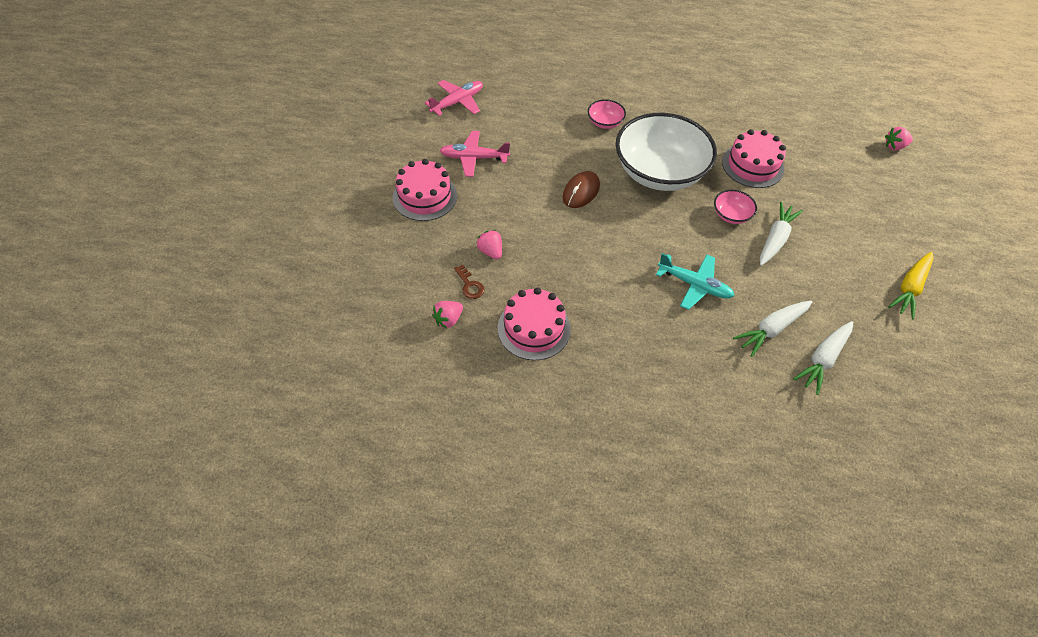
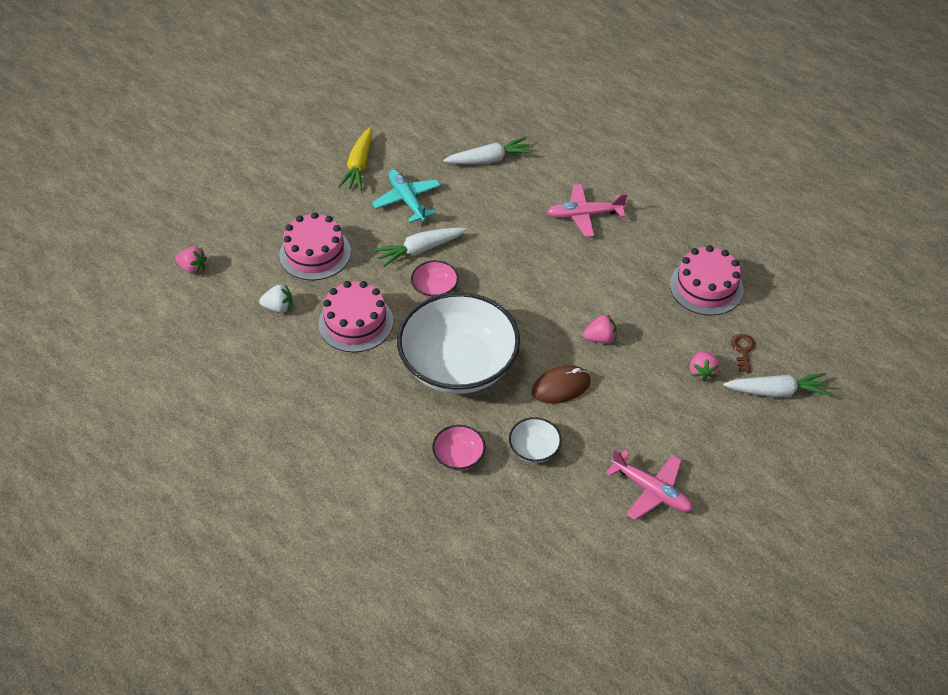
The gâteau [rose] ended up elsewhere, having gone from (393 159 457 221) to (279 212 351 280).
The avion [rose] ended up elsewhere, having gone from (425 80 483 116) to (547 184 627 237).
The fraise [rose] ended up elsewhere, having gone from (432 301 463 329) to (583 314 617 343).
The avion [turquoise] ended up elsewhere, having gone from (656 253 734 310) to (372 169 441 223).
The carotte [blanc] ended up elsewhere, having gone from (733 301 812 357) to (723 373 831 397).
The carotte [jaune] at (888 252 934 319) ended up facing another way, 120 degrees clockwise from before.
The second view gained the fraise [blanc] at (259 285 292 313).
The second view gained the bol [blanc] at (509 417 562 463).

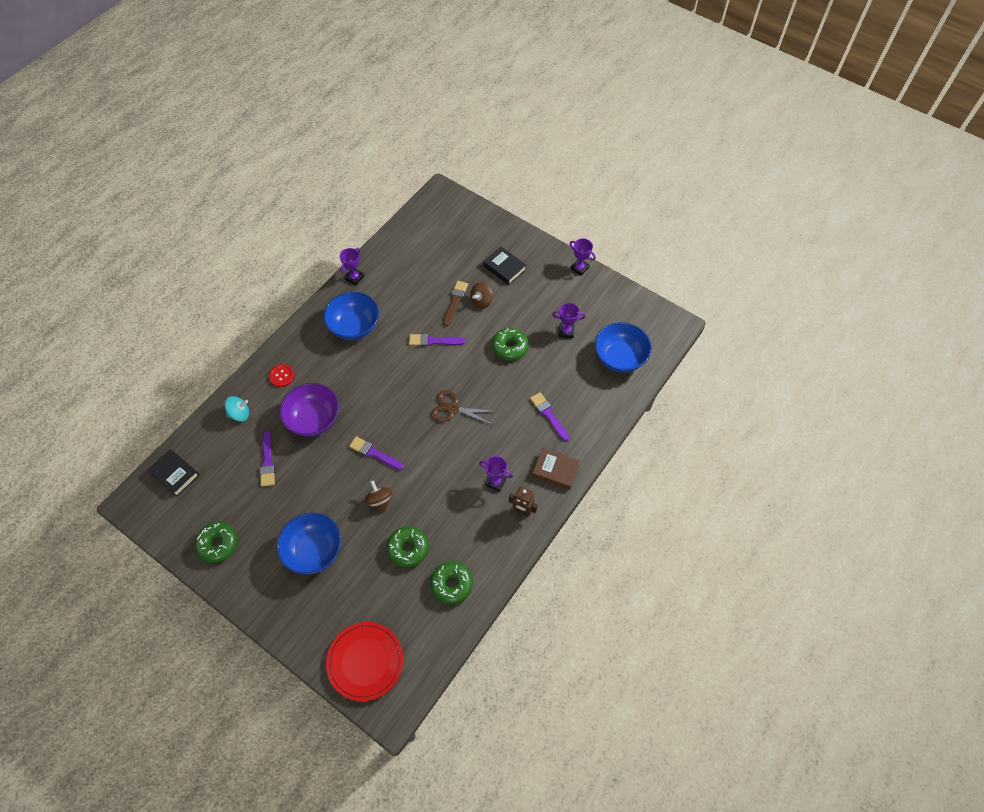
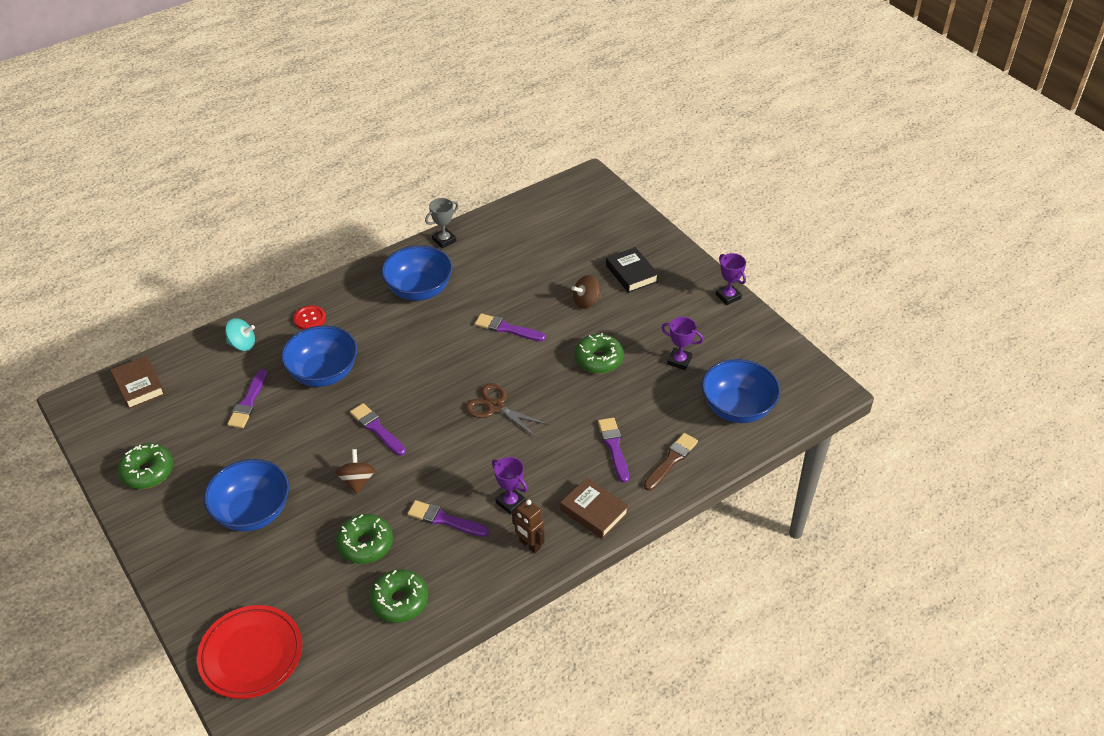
What was the livre [noir] at (148 449 200 497) turned into the livre [marron] at (111 356 165 409).
What was the bol [violet] at (279 383 339 437) turned into the bol [bleu] at (281 325 357 387).
What was the trophée [violet] at (340 248 364 285) turned into the trophée [gris] at (425 198 459 248).
The pinceau [marron] ended up elsewhere, having gone from (443 281 468 326) to (644 433 698 491).
The second view gained the pinceau [violet] at (407 500 489 537).

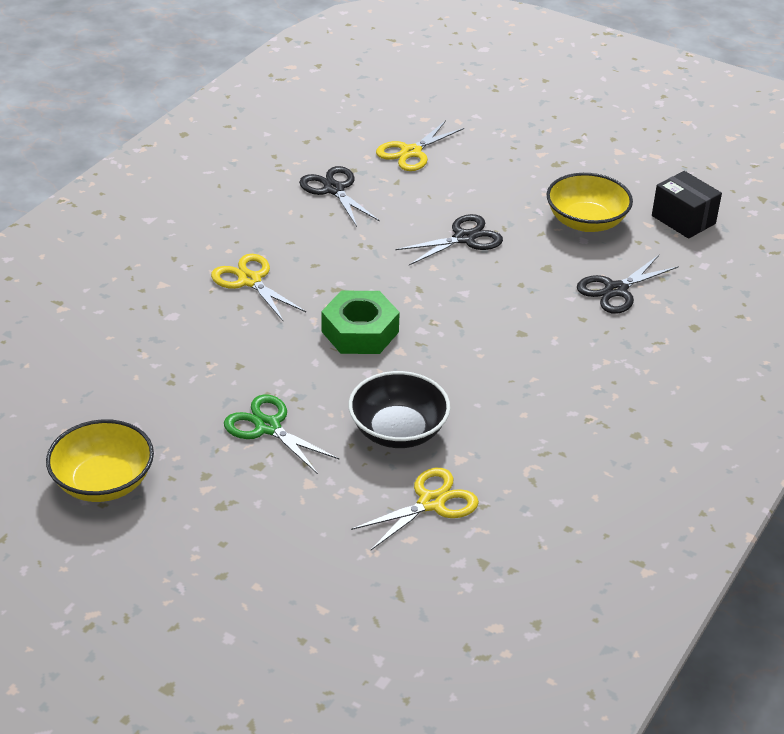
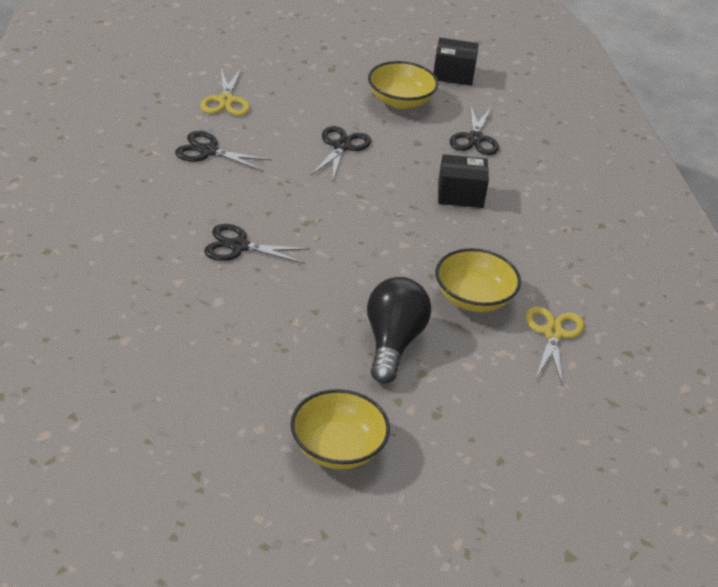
What was the ciseaux [jaune] at (211 254 306 322) turned into the ciseaux [noir] at (204 224 310 264).
Where the ciseaux [vert] stood at (224 394 340 474), the ampoule [noir] came to stand at (367 277 431 384).
The second view lost the écrou [vert] at (321 291 400 354).
What was the bol [noir] at (349 371 450 448) turned into the bol [jaune] at (435 248 521 312).
The second view gained the boîte [noir] at (438 154 489 208).

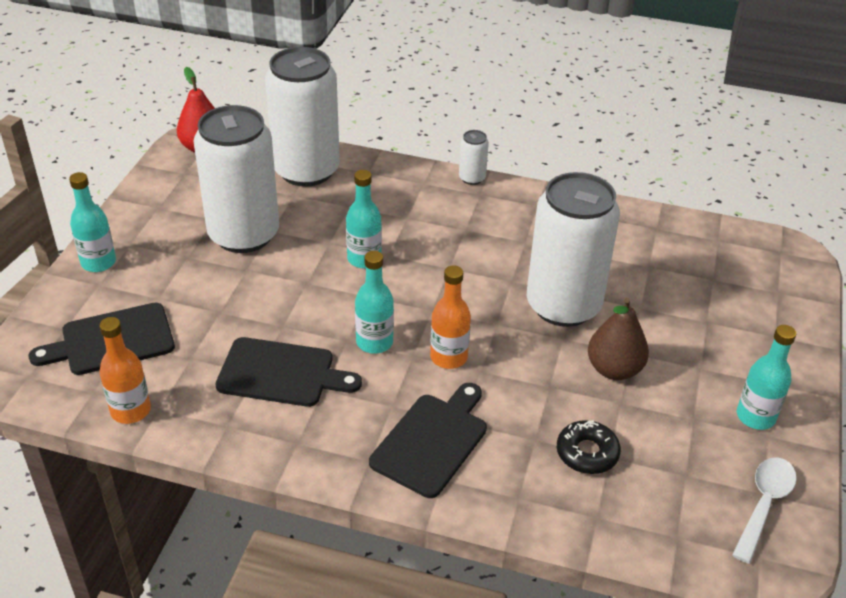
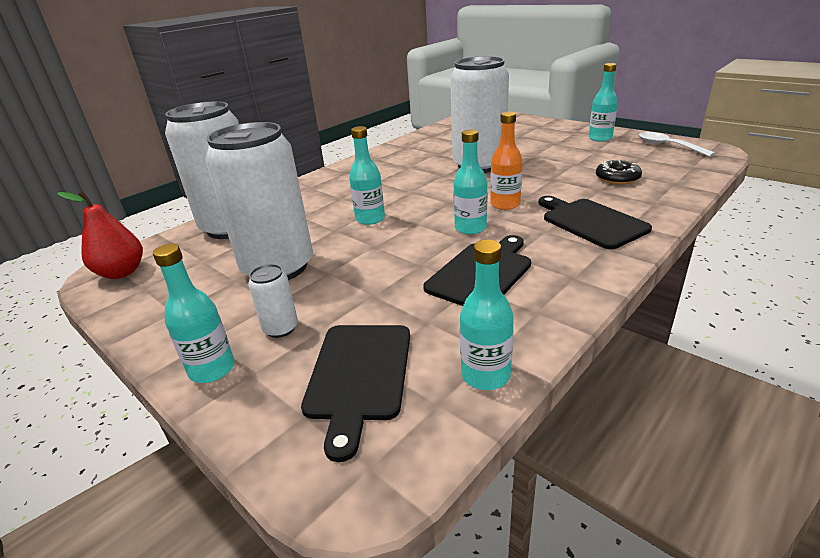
What was the bouteille [orange] at (99 317 151 424) turned into the bouteille [turquoise] at (460 239 514 390).
The canette [blanc] ended up elsewhere, having gone from (459 130 489 185) to (248 264 298 338).
The second view lost the poire [marron] at (588 298 649 380).

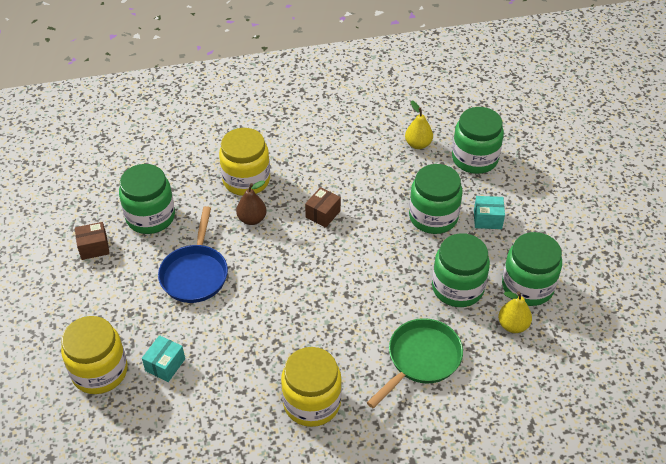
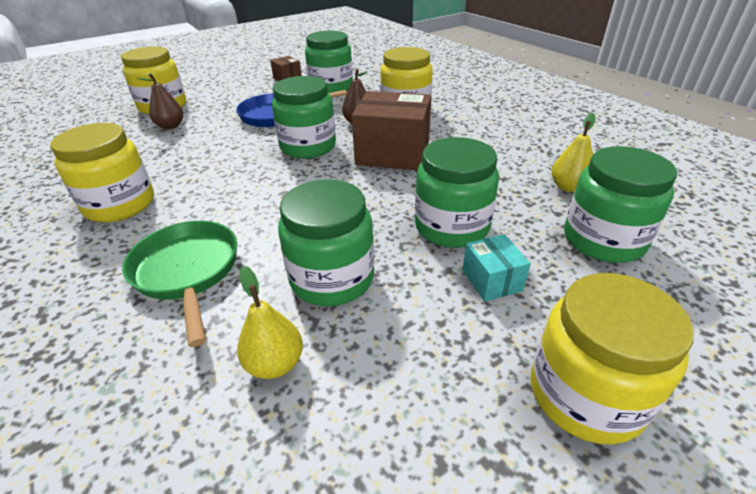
Where the boîte [turquoise] stood at (142 335 185 382), the poire [marron] came to stand at (137 73 183 129).
The size of the boîte [marron] at (305 187 341 228) changed by a factor of 2.04.
The poêle [vert] at (367 318 463 408) ended up facing another way, 135 degrees counterclockwise from before.
The bocal [vert] ended up elsewhere, having gone from (502 232 562 306) to (272 76 336 159).
The second view gained the bocal [jaune] at (531 273 694 445).

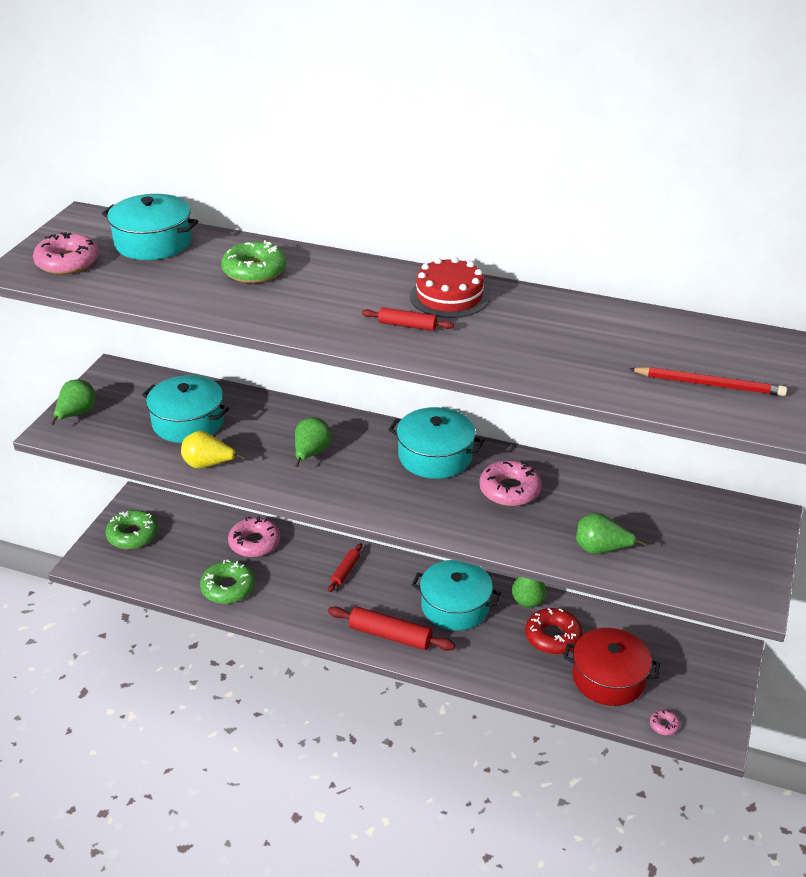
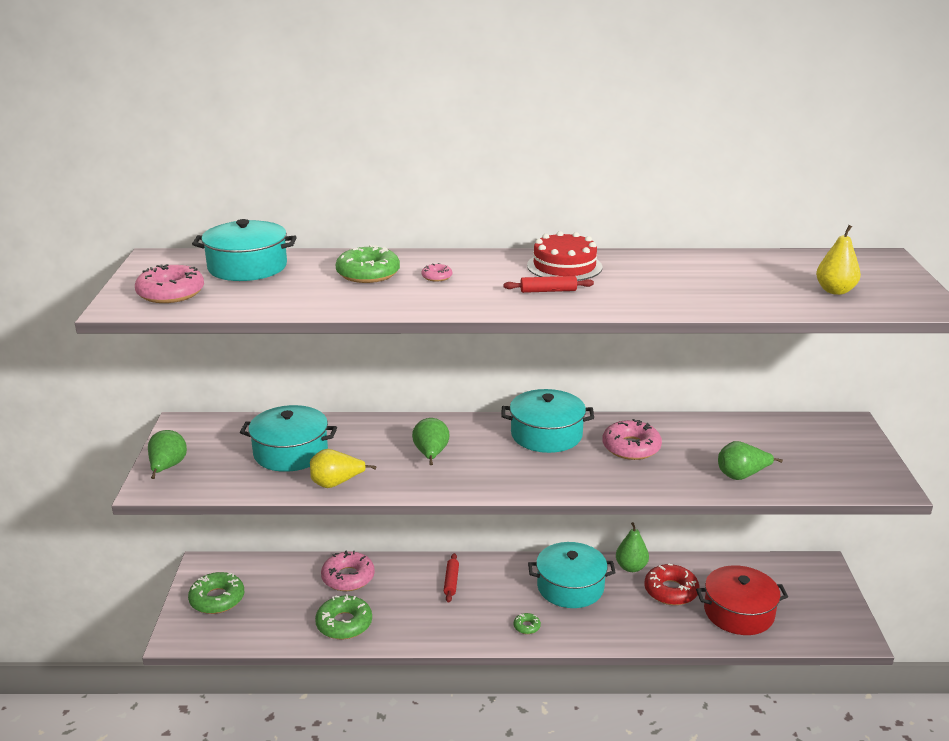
Where the rouleau à pâtisserie [rouge] stood at (328 606 455 651), the beignet [vert] came to stand at (514 613 541 634).
Where the crayon [rouge] stood at (629 367 787 396), the poire [jaune] came to stand at (816 225 861 295).
The beignet [rose] ended up elsewhere, having gone from (650 710 680 735) to (422 263 452 282).

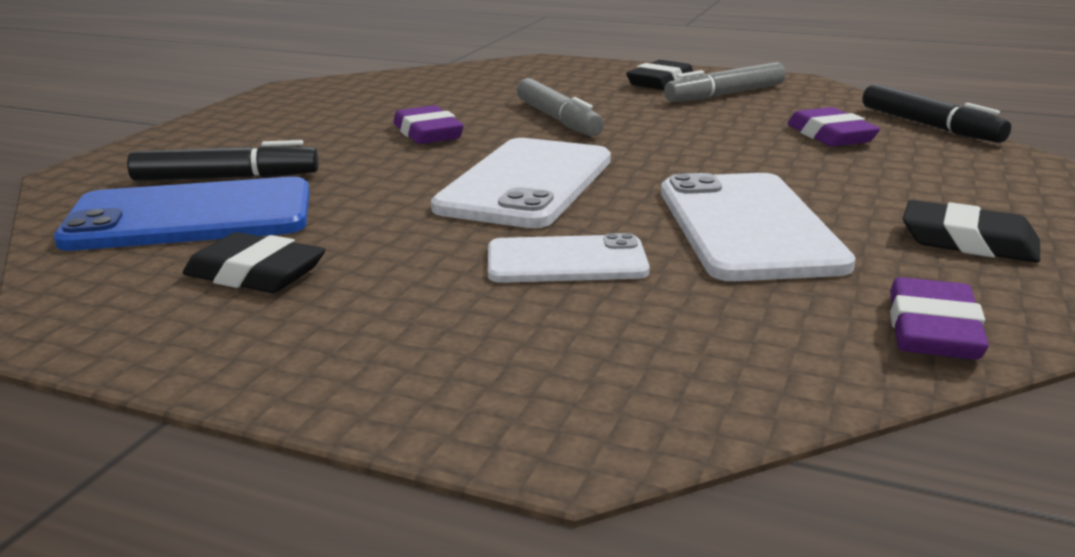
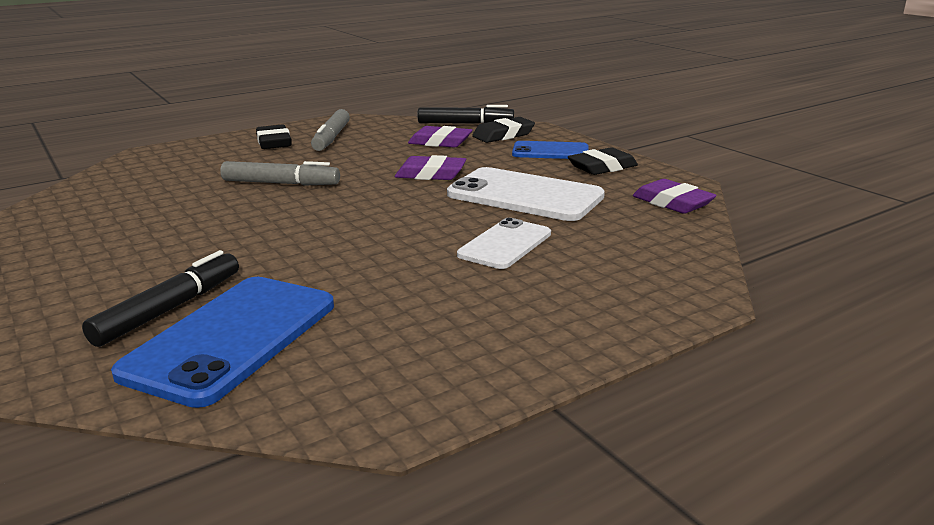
The gomme [noir] ended up elsewhere, having gone from (183 232 326 293) to (472 117 535 143).
The gomme [violet] ended up elsewhere, having gone from (393 105 464 144) to (395 155 466 180).
The second view lost the téléphone [blanc] at (431 138 611 228).
The second view gained the téléphone [bleu] at (512 141 589 159).

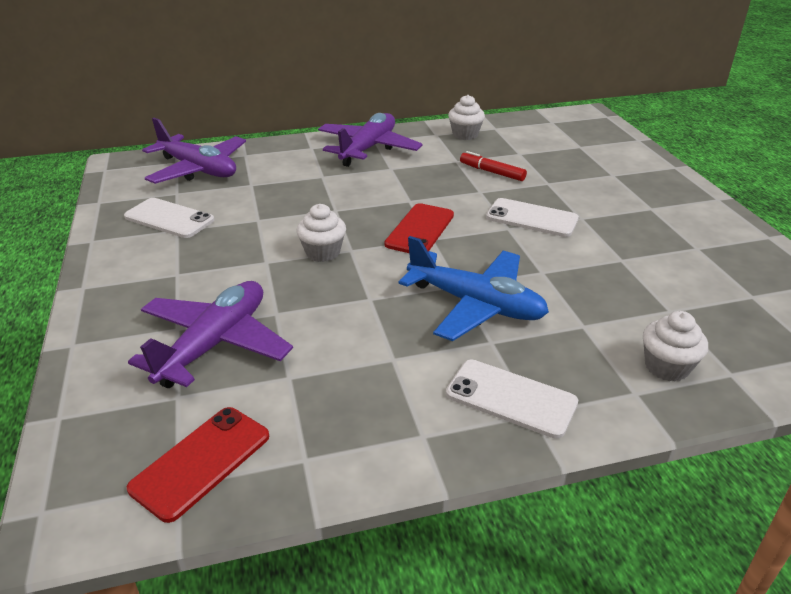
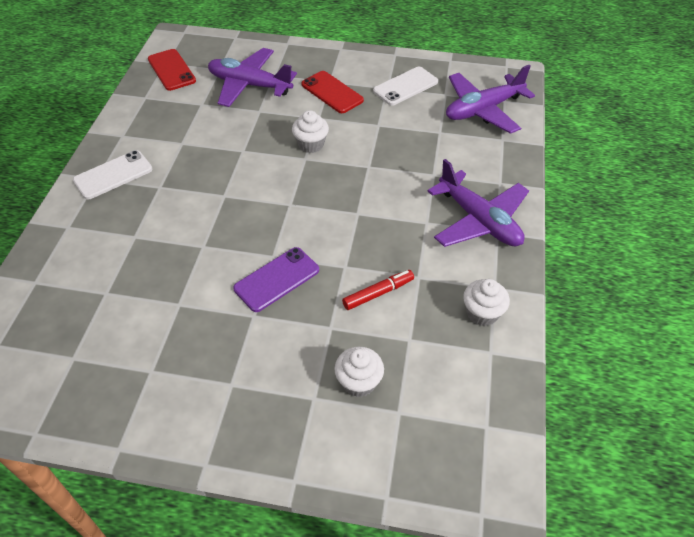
The avion [violet] at (128 281 293 388) ended up facing another way, 150 degrees clockwise from before.
The téléphone [rouge] ended up elsewhere, having gone from (384 203 454 253) to (301 71 364 113).
The second view lost the avion [bleu] at (398 236 549 341).
What was the téléphone [blanc] at (486 198 579 237) turned into the téléphone [violet] at (233 247 319 312).
The muffin [blanc] ended up elsewhere, having gone from (643 311 708 382) to (334 347 384 397).

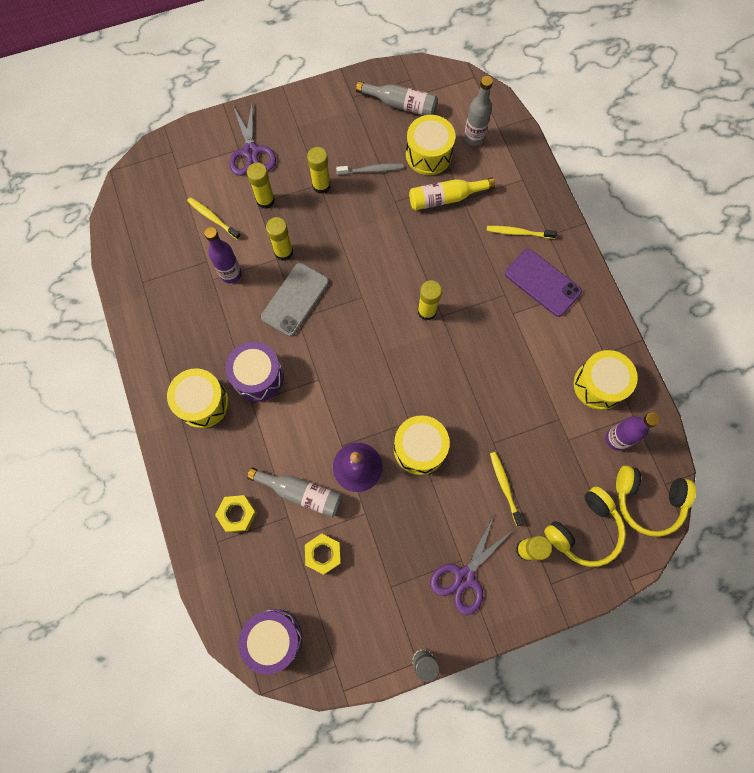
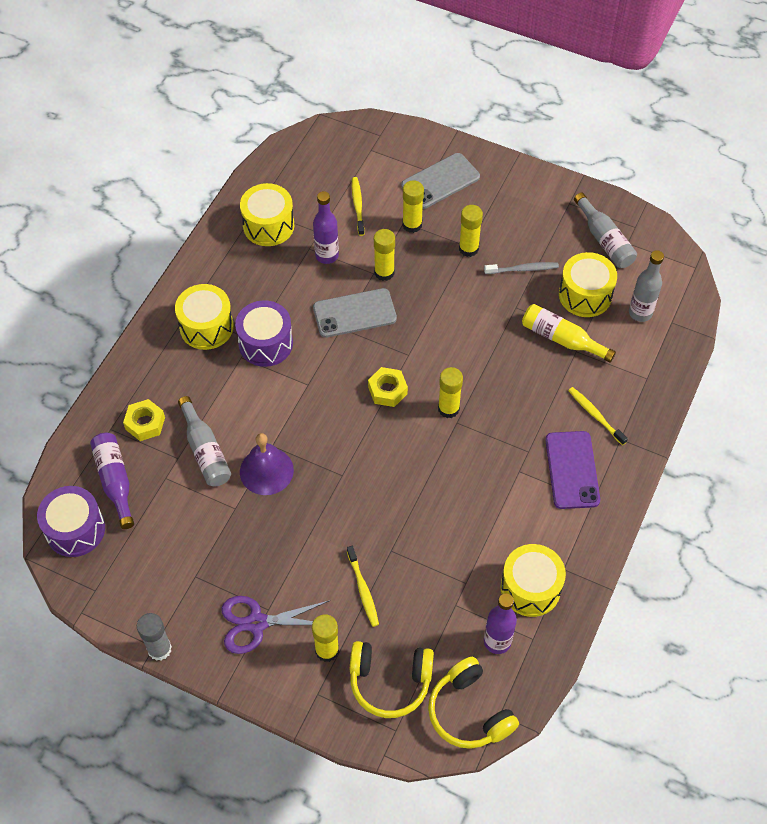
Where the ciseaux [violet] stood at (229 105 276 176), the téléphone [gris] came to stand at (401 153 480 209).
The écrou [jaune] ended up elsewhere, having gone from (305 533 341 575) to (368 367 408 407).
The brosse à dents [gris] at (336 163 403 175) ended up facing another way, 45 degrees counterclockwise from before.
The tambour [jaune] ended up elsewhere, having gone from (394 415 450 475) to (240 183 294 246).
The brosse à dents [jaune] at (490 452 524 526) ended up facing another way, 135 degrees clockwise from before.
The second view gained the bouteille [violet] at (90 433 134 529).

